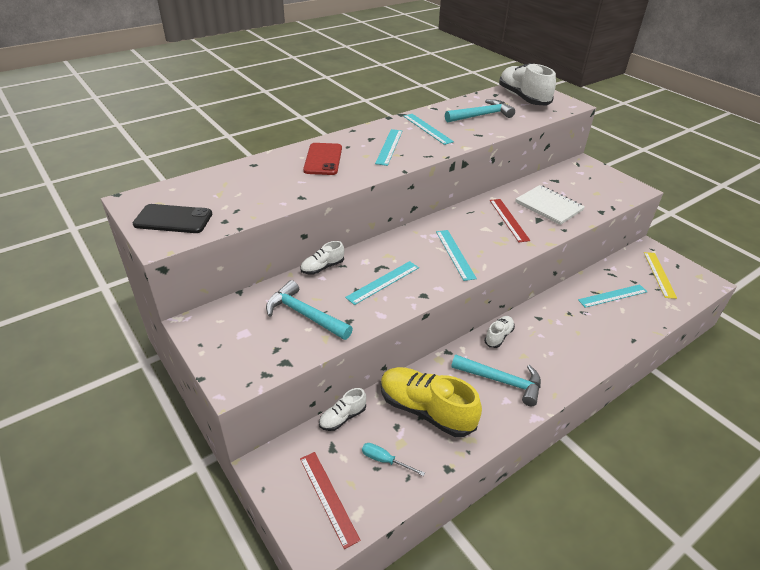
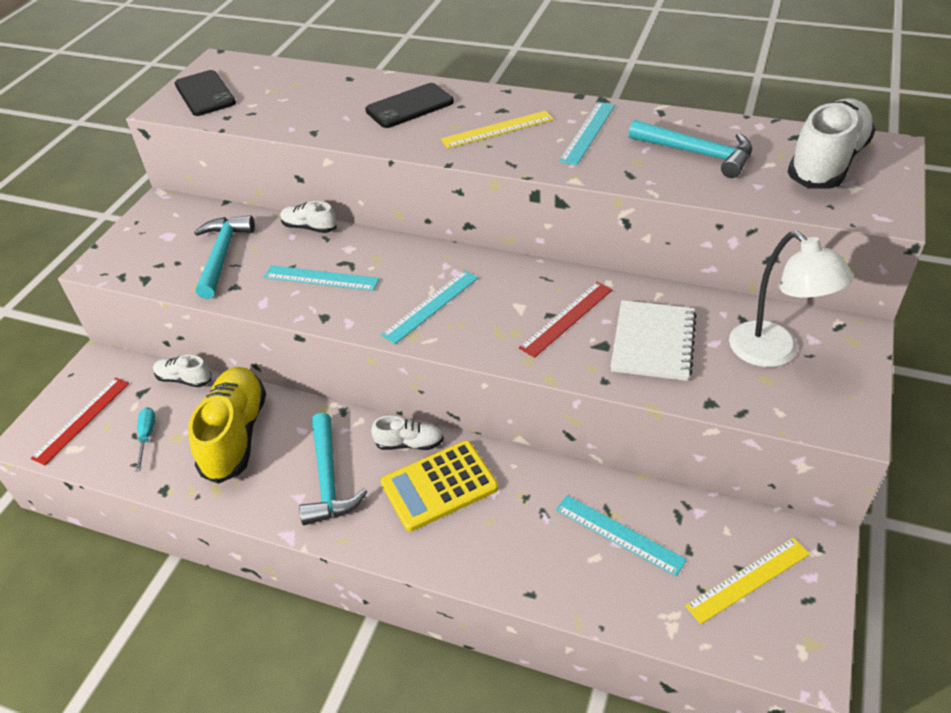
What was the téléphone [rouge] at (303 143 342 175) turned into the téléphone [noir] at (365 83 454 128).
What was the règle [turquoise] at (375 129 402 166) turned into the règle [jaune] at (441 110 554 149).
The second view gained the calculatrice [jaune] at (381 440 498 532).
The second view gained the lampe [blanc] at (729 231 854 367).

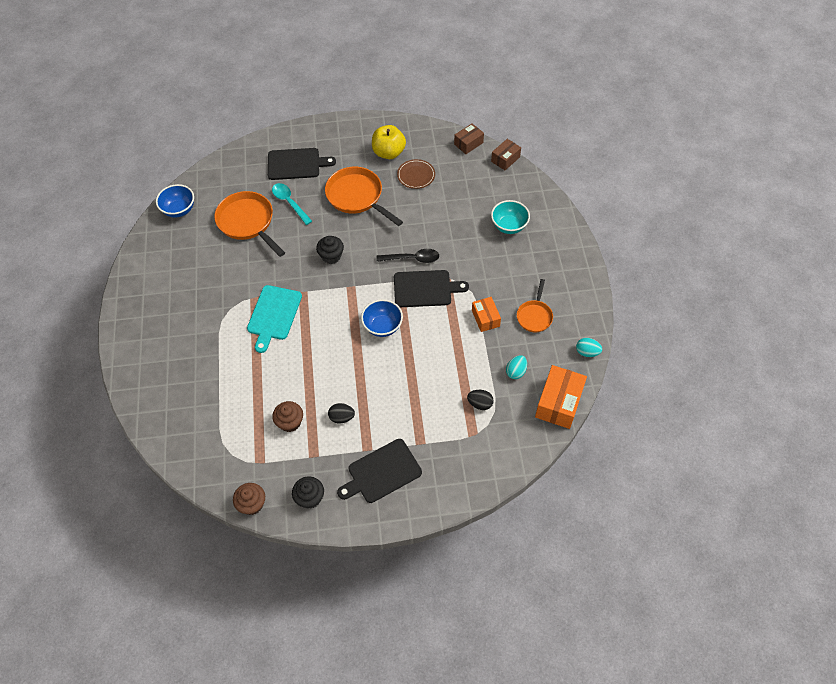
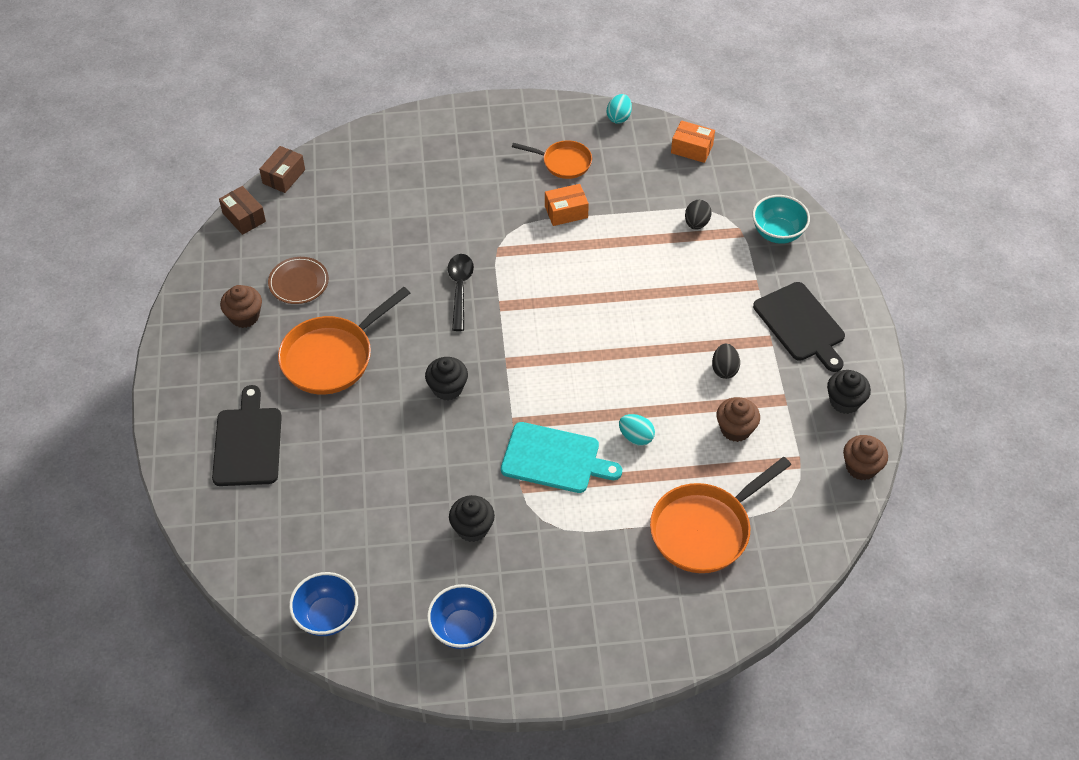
The poêle [orange] ended up elsewhere, having gone from (214 191 285 257) to (650 457 791 573).
The second view lost the cuillère [turquoise] at (272 183 312 225).
The bol [bleu] ended up elsewhere, having gone from (361 299 403 337) to (427 584 497 649).
Where the pomme [jaune] stood at (372 125 406 159), the muffin [marron] came to stand at (220 285 262 328).
The second view lost the planche à découper [noir] at (394 270 469 307).
The boîte [marron] at (491 139 521 170) ended up facing another way, 75 degrees clockwise from before.
The bol [turquoise] ended up elsewhere, having gone from (491 200 530 234) to (752 195 810 244).
The œuf [turquoise] ended up elsewhere, having gone from (506 355 527 379) to (619 414 655 446).
The size of the boîte [orange] at (535 365 587 429) changed by a factor of 0.60.
The second view gained the muffin [noir] at (449 495 495 542).

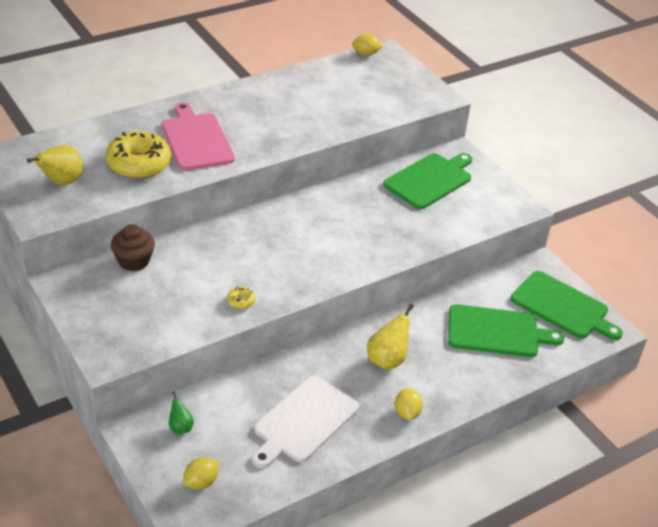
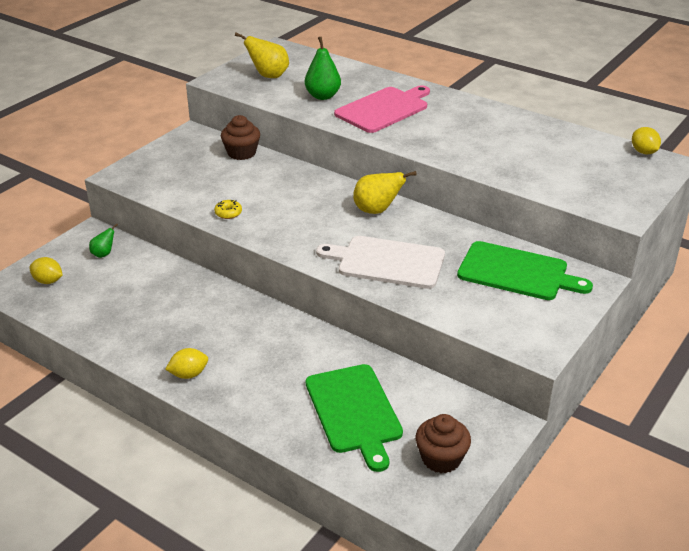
Where the beignet [jaune] stood at (105 131 171 179), the poire [vert] came to stand at (305 36 341 100).
The planche à découper [blanc] ended up elsewhere, having gone from (252 375 359 468) to (316 236 445 289).
The poire [jaune] ended up elsewhere, having gone from (367 304 414 370) to (353 171 417 214).
Where the planche à découper [vert] stood at (510 271 623 340), the muffin [marron] came to stand at (416 414 471 473).

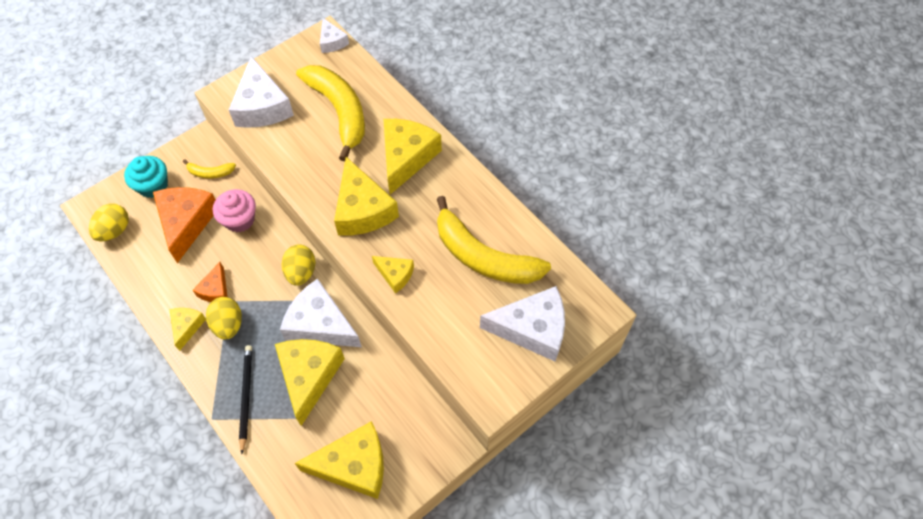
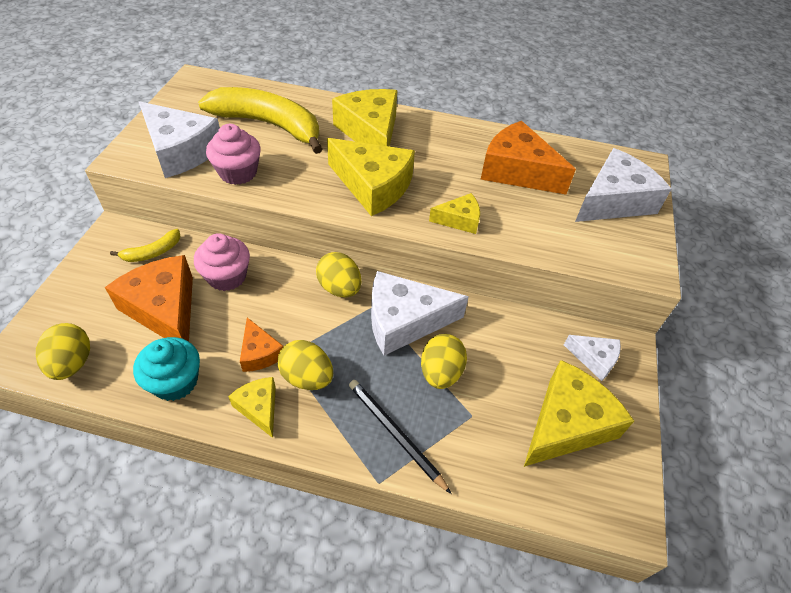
The muffin [turquoise] ended up elsewhere, having gone from (124 156 168 198) to (133 337 200 401).
Where the fromage [jaune] stood at (275 339 345 426), the œuf [jaune] came to stand at (421 334 467 389).
The fromage [blanc] ended up elsewhere, having gone from (320 18 349 53) to (564 335 621 381).
Where the banane [jaune] stood at (437 196 551 284), the fromage [orange] came to stand at (481 121 576 194).
The second view gained the muffin [rose] at (206 124 261 185).

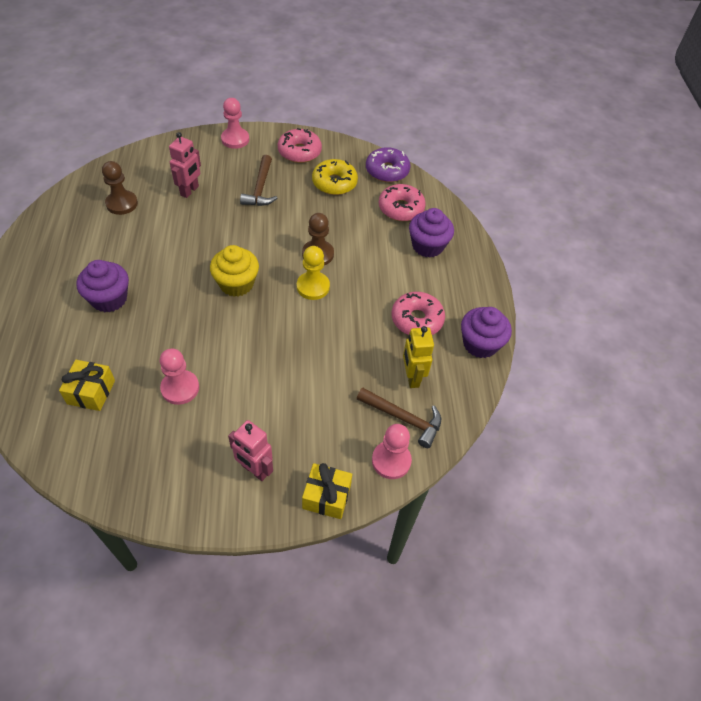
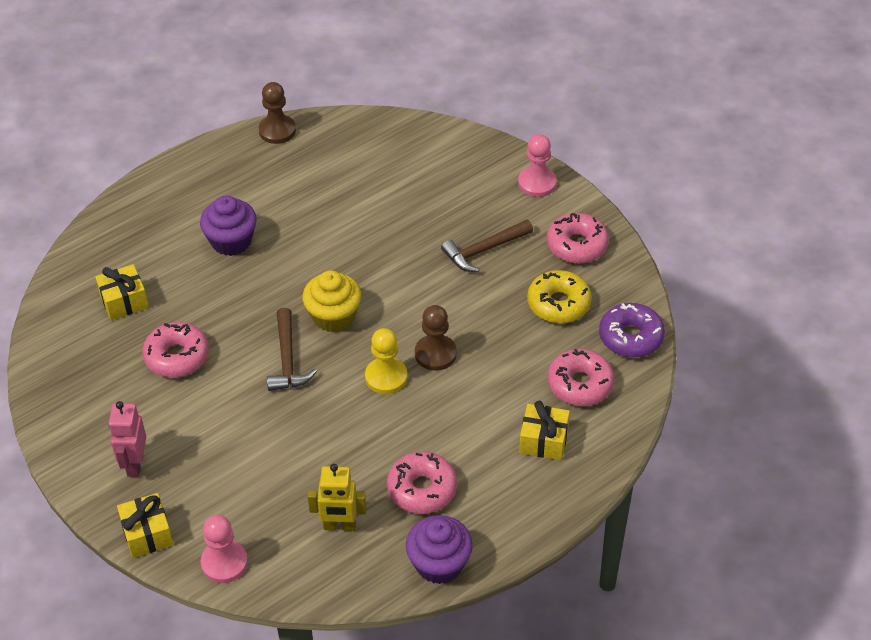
The pion [marron] ended up elsewhere, having gone from (102 161 138 215) to (259 82 296 144).
Where the pion [rose] stood at (160 349 199 405), the beignet [rose] came to stand at (142 322 209 378).
The second view lost the robot [rose] at (169 132 201 198).
The marteau [marron] ended up elsewhere, having gone from (357 387 441 448) to (267 308 317 391).
The robot [jaune] at (403 326 434 388) ended up facing another way, 135 degrees counterclockwise from before.
Where the muffin [violet] stood at (409 208 454 258), the cadeau [jaune] came to stand at (519 401 570 460).

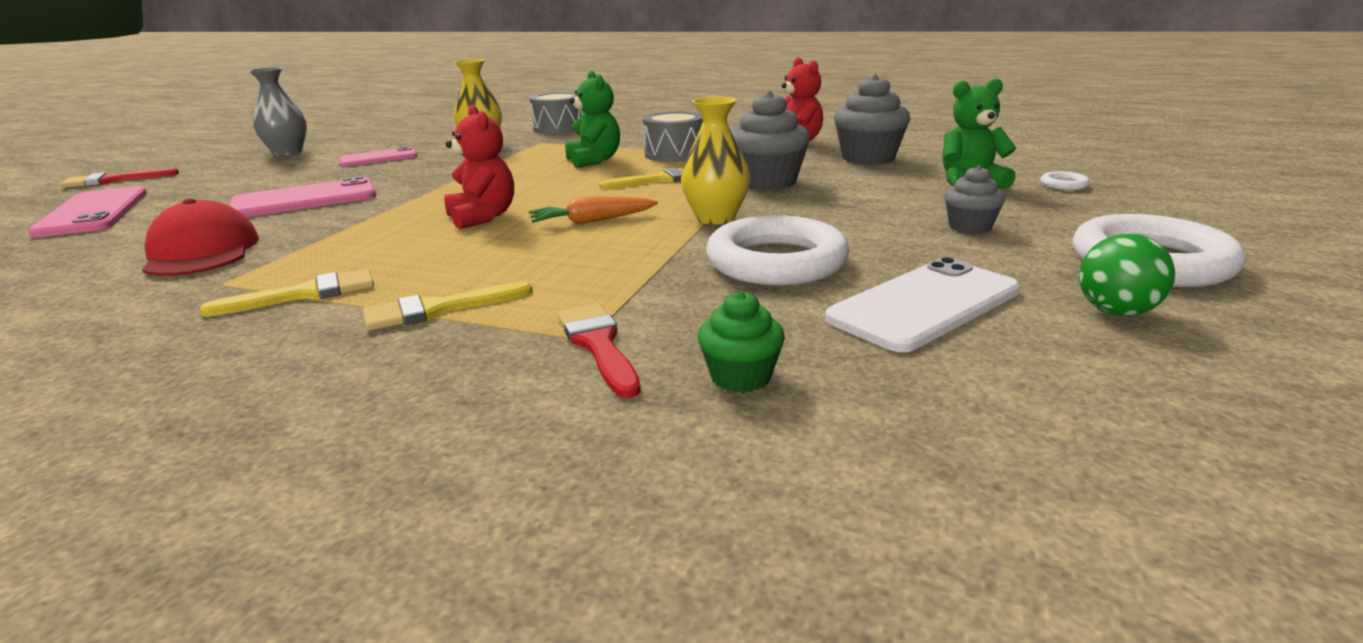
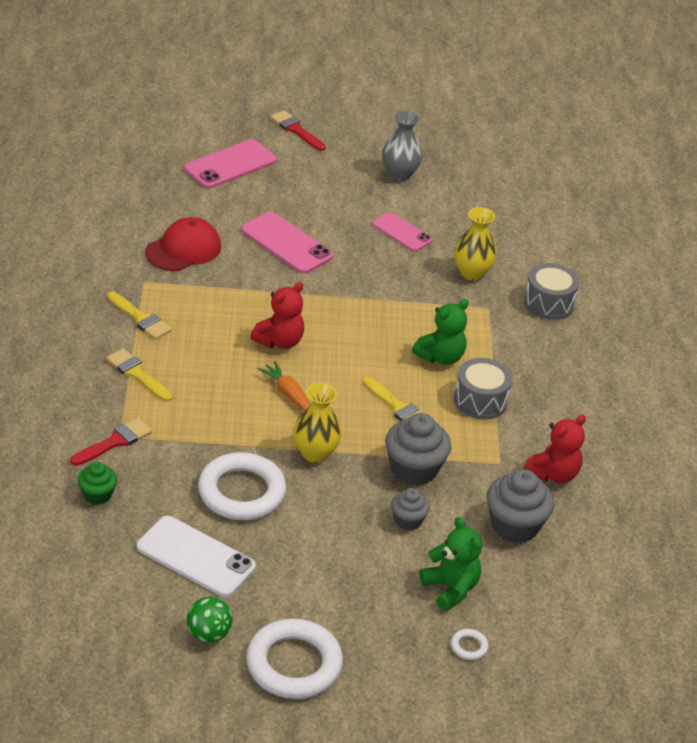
The muffin [gris] ended up elsewhere, having gone from (944 165 1005 234) to (391 488 430 531).

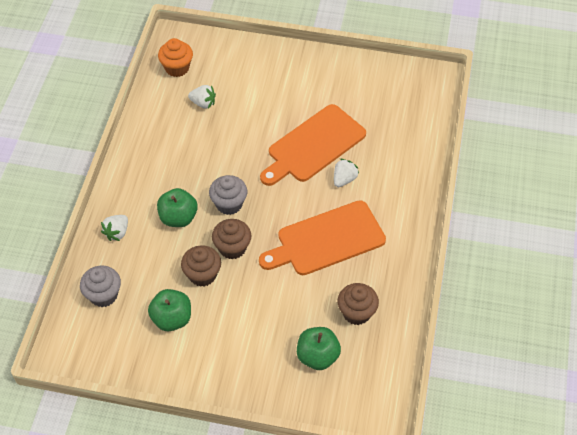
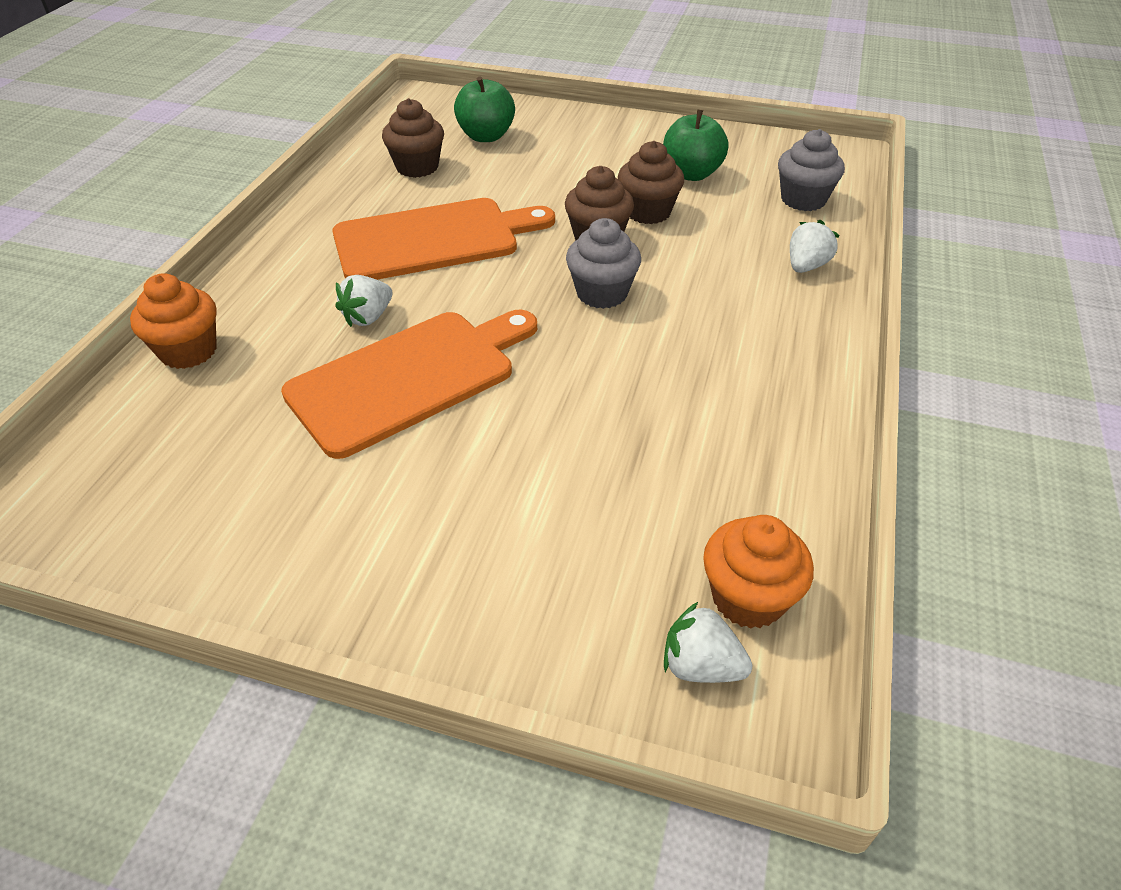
The second view lost the pomme [vert] at (157 188 198 227).
The fraise [blanc] ended up elsewhere, having gone from (188 85 216 109) to (664 601 752 683).
The second view gained the muffin [orange] at (130 273 217 369).

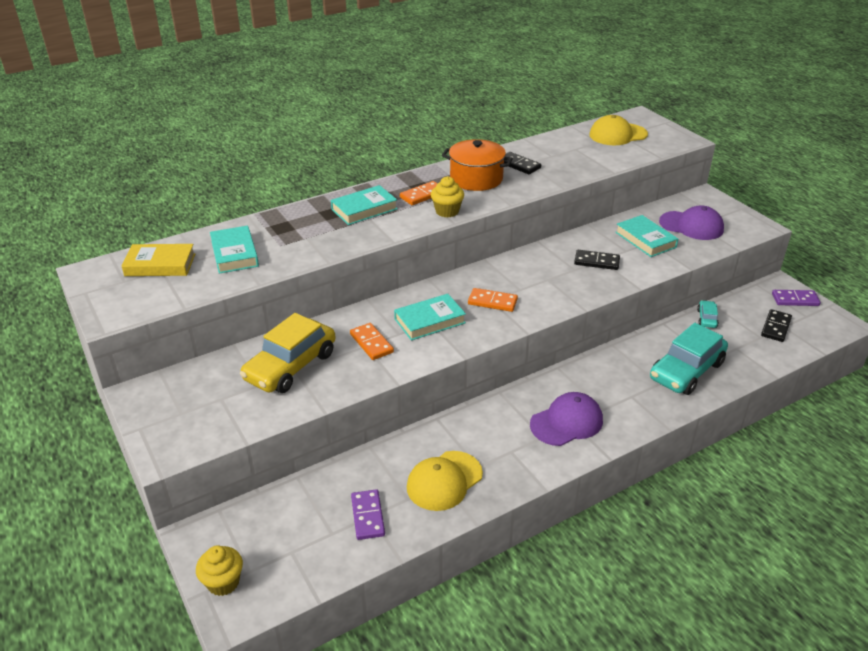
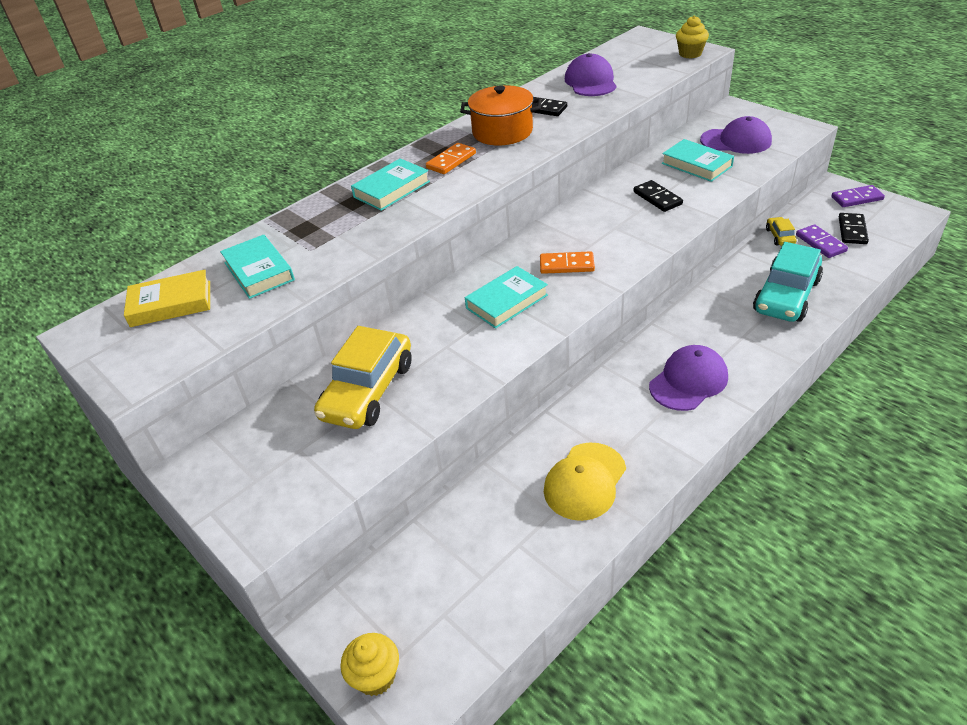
The second view lost the domino [orange] at (350 323 394 360).
The domino [violet] ended up elsewhere, having gone from (351 489 385 540) to (796 224 848 258).
The muffin [jaune] ended up elsewhere, having gone from (431 176 464 218) to (676 15 709 59).
The domino [noir] at (574 250 620 270) ended up facing another way, 60 degrees clockwise from before.
The second view lost the casquette [jaune] at (589 115 648 145).
What was the voiture [turquoise] at (697 300 719 328) turned into the voiture [jaune] at (766 217 796 246).
The second view gained the casquette [violet] at (565 53 617 96).

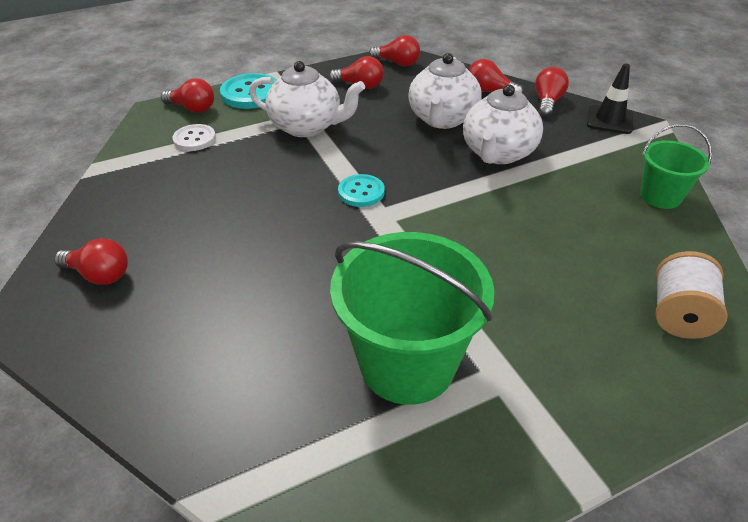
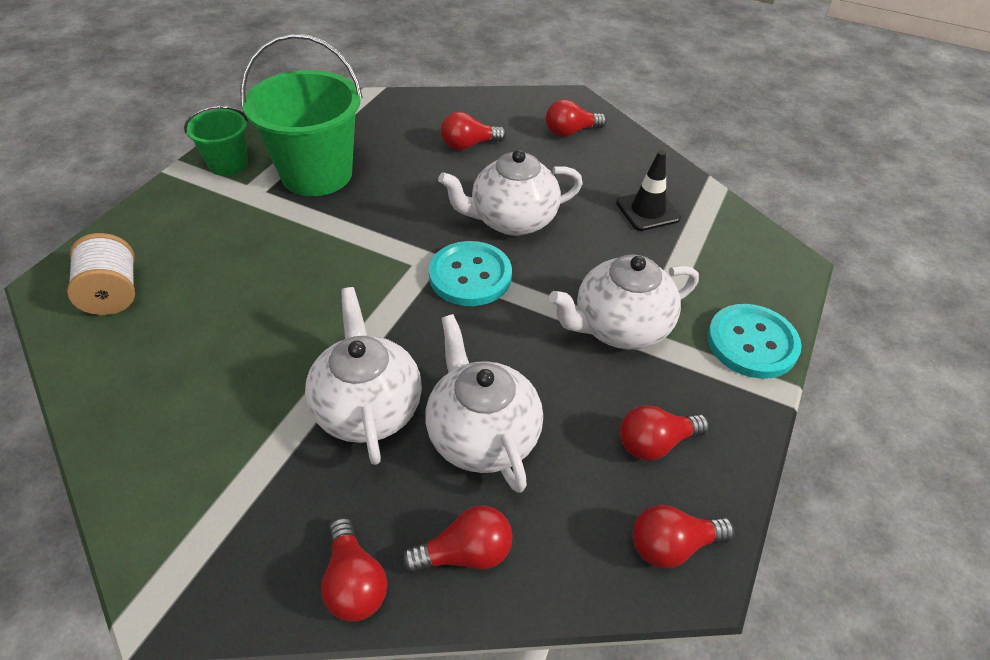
The ampoule [rouge] ended up elsewhere, having gone from (161 78 214 113) to (441 112 506 150).
The second view lost the bouton [blanc] at (172 124 216 151).
The size of the bouton [turquoise] at (338 174 385 207) changed by a factor of 1.58.
The cône de chantier [noir] ended up elsewhere, having gone from (587 64 633 134) to (616 150 681 231).
The seau [vert] ended up elsewhere, having gone from (640 124 712 209) to (184 106 248 176).
The second view gained the théière [blanc] at (438 149 583 236).

